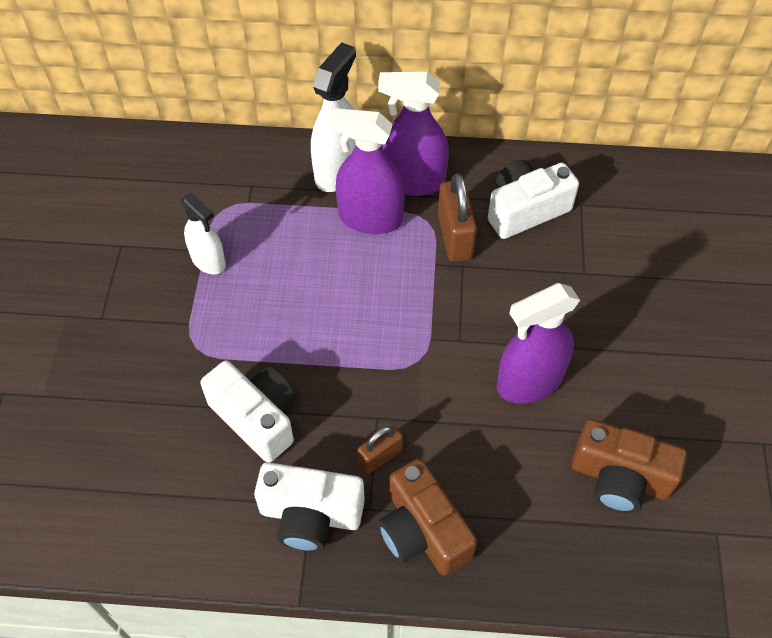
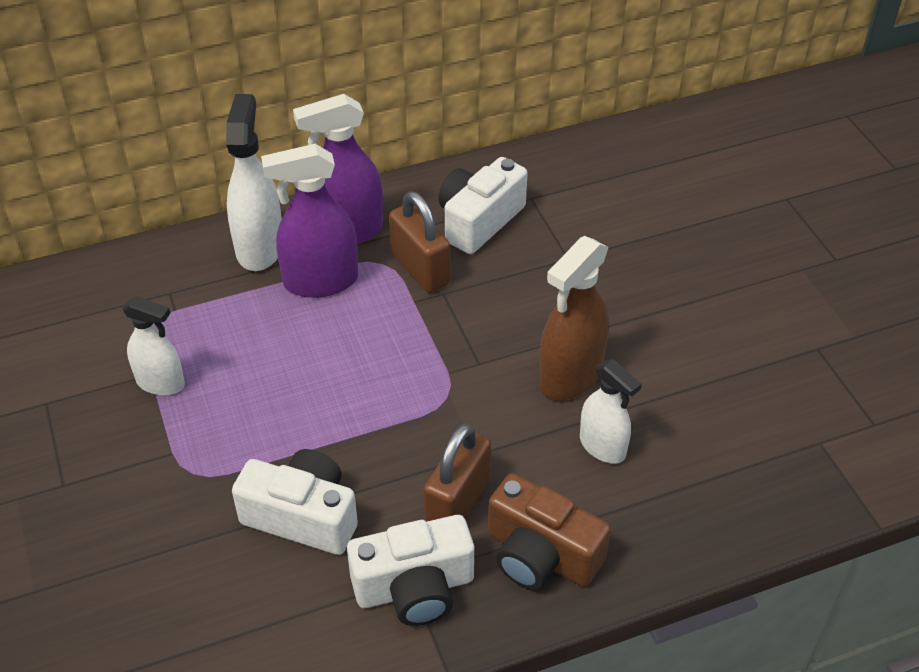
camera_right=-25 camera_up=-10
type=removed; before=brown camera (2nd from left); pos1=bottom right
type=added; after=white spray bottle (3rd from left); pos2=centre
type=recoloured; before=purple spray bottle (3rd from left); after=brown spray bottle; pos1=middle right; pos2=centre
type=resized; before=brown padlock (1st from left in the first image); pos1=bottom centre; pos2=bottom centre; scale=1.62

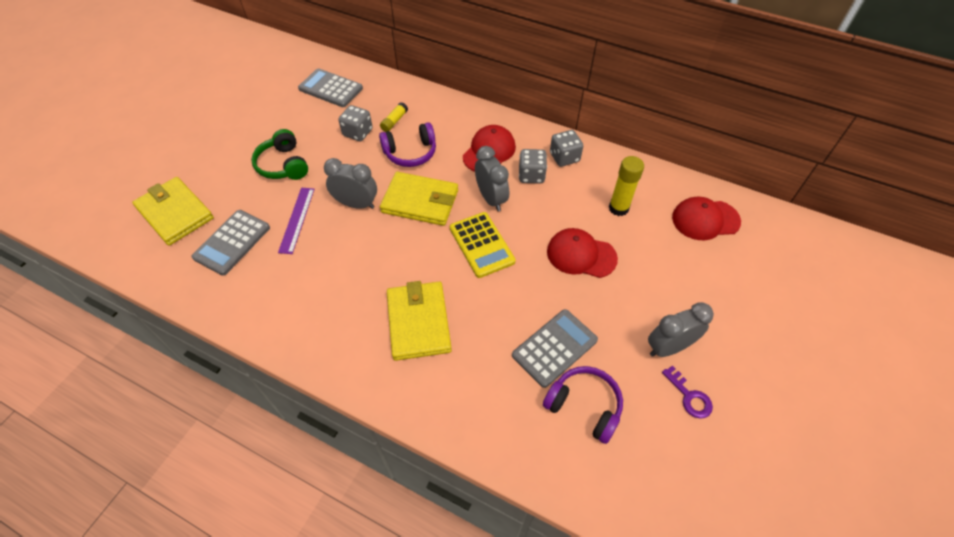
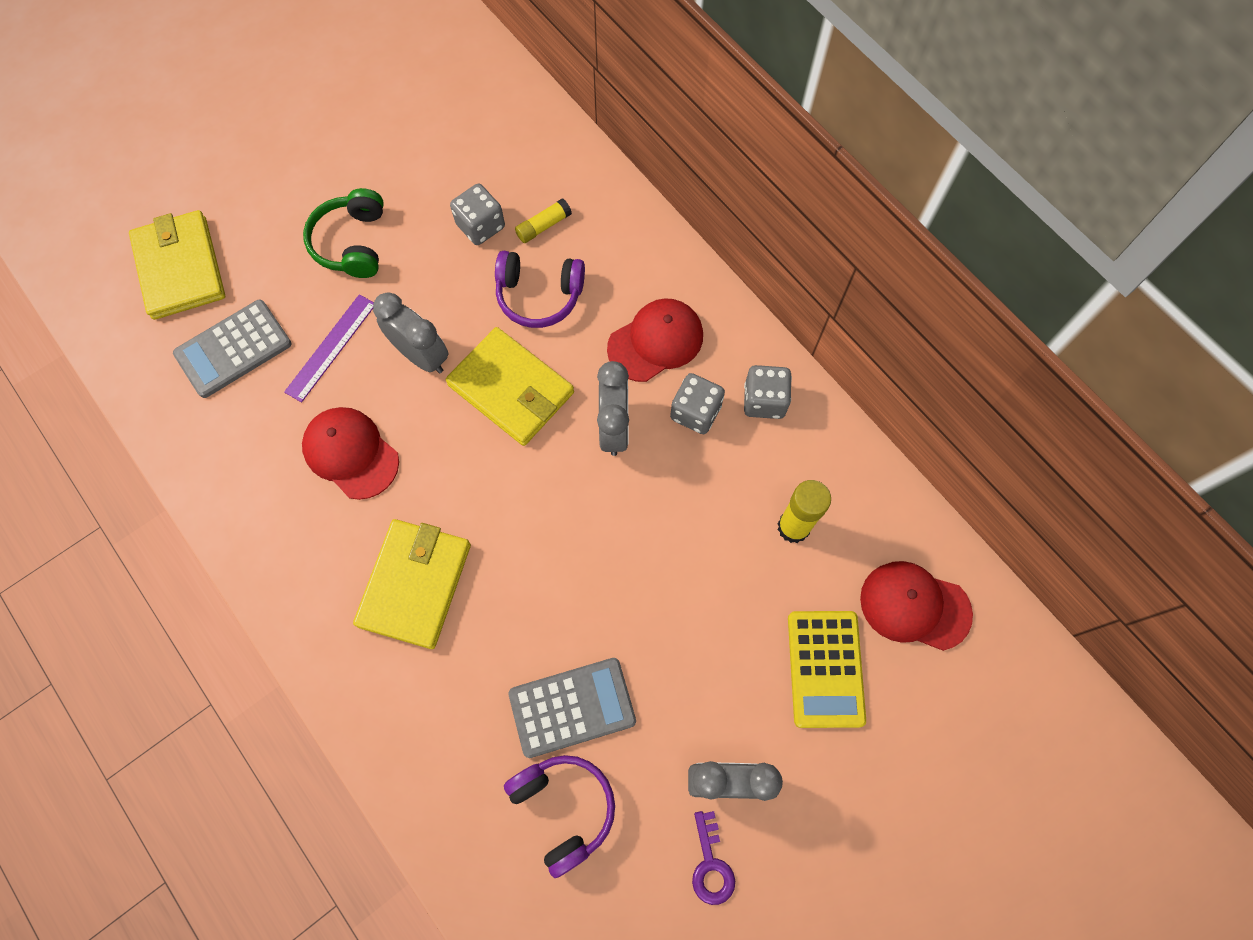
camera_right=25 camera_up=15
type=removed; before=grey calculator (2nd from left); pos1=top centre
type=moved; before=yellow calculator; pos1=centre; pos2=bottom centre
type=moved; before=red cap (2nd from left in the first image); after=red cap (1st from left); pos1=centre; pos2=middle left

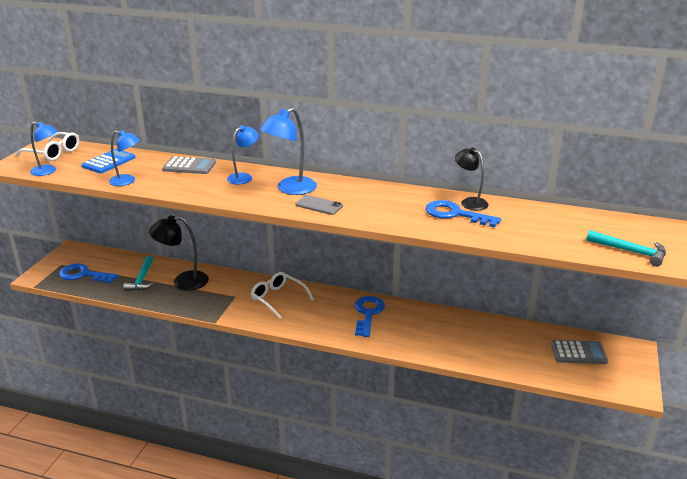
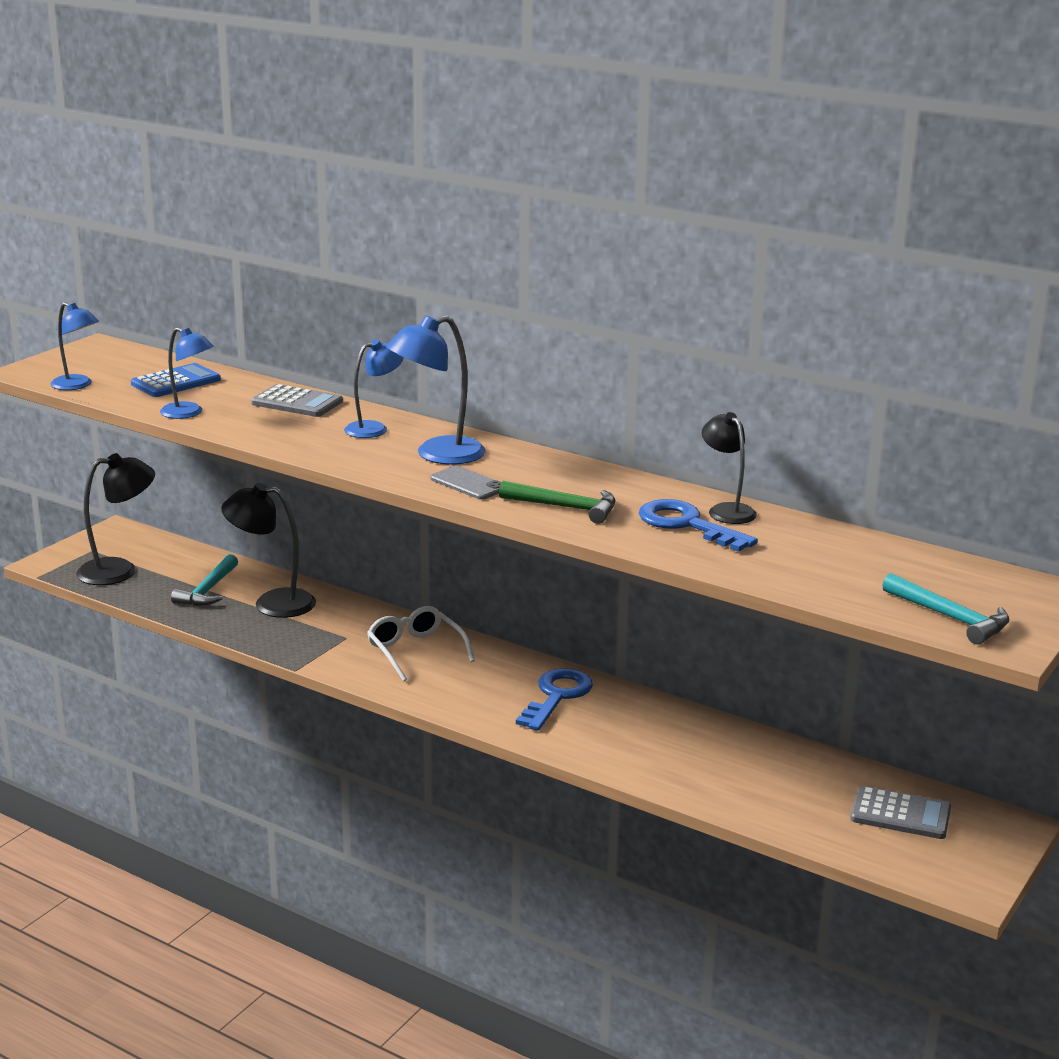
camera_right=15 camera_up=-5
type=removed; before=white glasses (1st from left); pos1=top left
type=added; after=green hammer; pos2=centre
type=replaced; before=blue key (1st from left); after=black lamp (1st from left); pos1=middle left; pos2=middle left

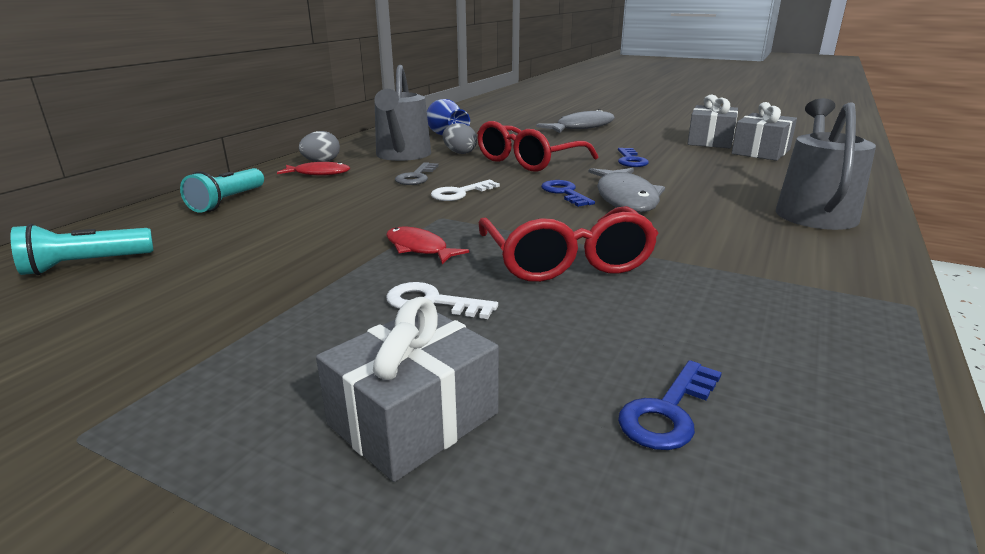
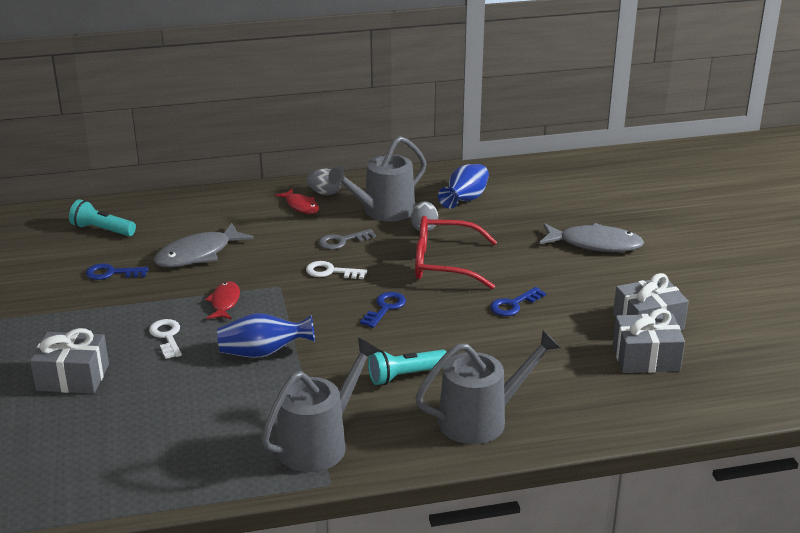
camera_right=50 camera_up=5
type=added; after=grey watering can (1st from left); pos2=bottom centre
type=moved; before=turquoise flashlight (2nd from left); pos1=middle left; pos2=bottom centre
type=moved; before=grey fish (2nd from left in the first image); after=grey fish (1st from left); pos1=centre; pos2=middle left
type=moved; before=blue key (3rd from left in the first image); after=blue key (1st from left); pos1=bottom right; pos2=middle left
type=replaced; before=red glasses (2nd from left); after=blue vase (1st from left); pos1=centre; pos2=middle left

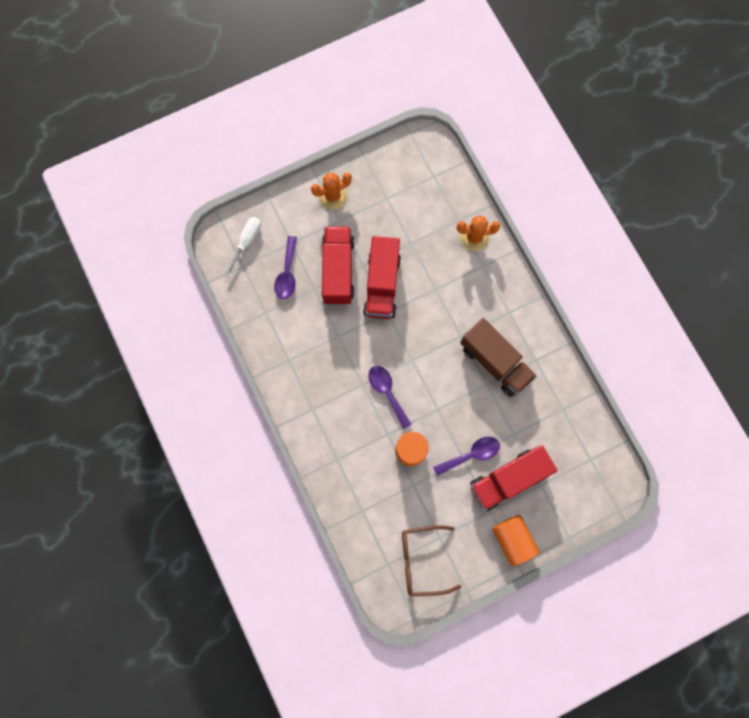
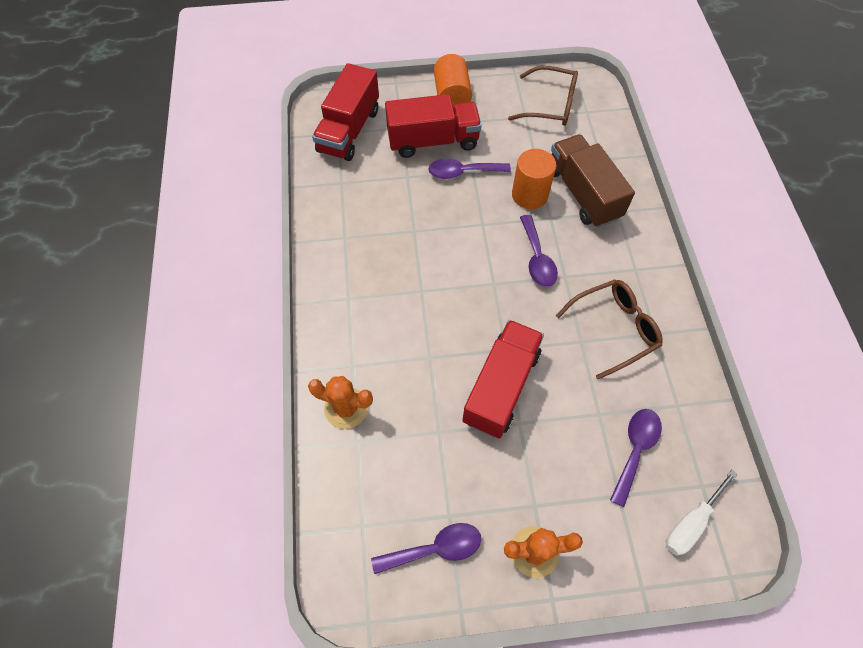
camera_right=-160 camera_up=-15
type=added; after=purple spoon (1st from left); pos2=bottom centre
type=added; after=brown glasses (2nd from left); pos2=middle right
type=moved; before=red truck (1st from left); pos1=centre; pos2=top centre
type=moved; before=brown truck; pos1=centre; pos2=top right

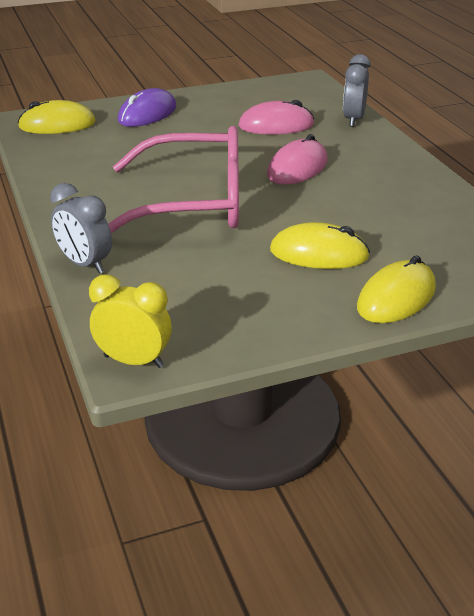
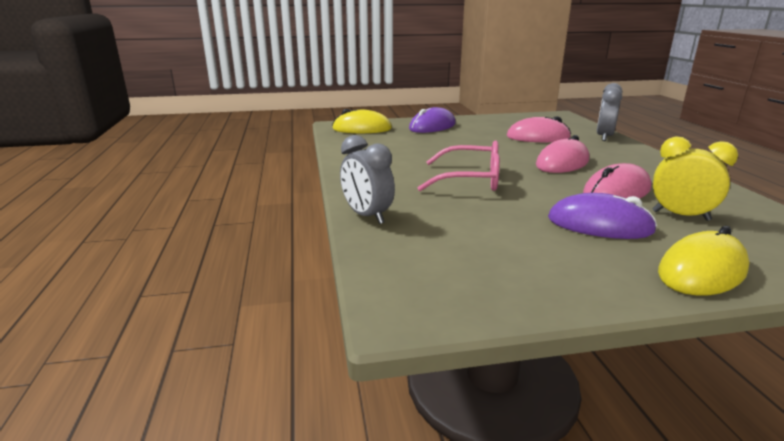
camera_right=10 camera_up=-10
type=added; after=pink mouse (3rd from left); pos2=middle right
type=moved; before=yellow clock; pos1=middle left; pos2=middle right
type=recoloured; before=yellow mouse (2nd from left); after=purple mouse (2nd from left); pos1=middle right; pos2=middle right
type=resized; before=pink glasses; pos1=top centre; pos2=centre; scale=0.62

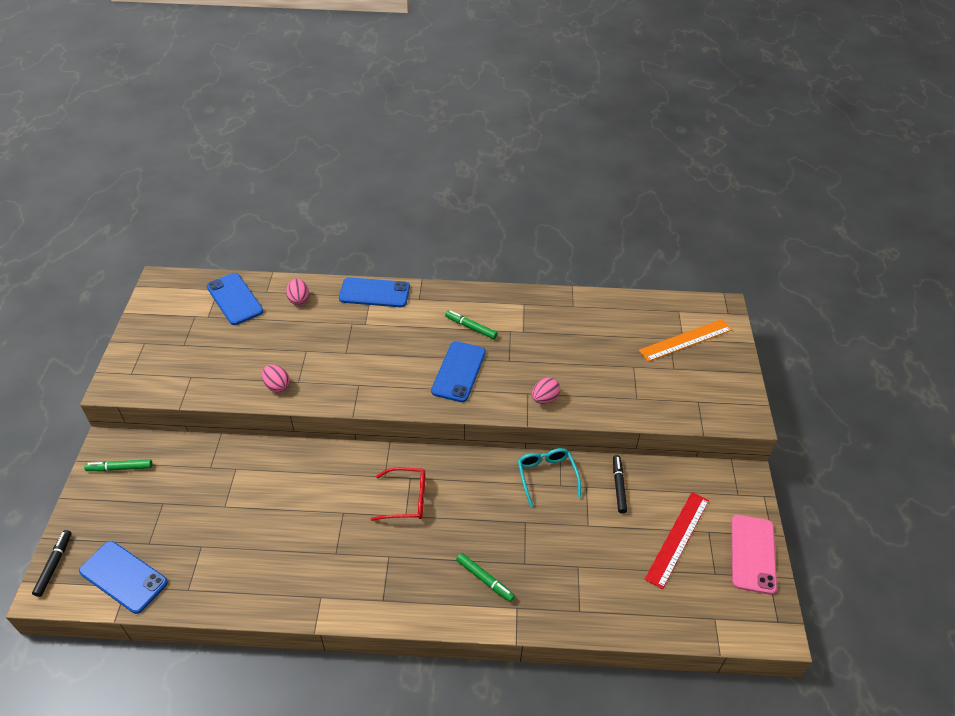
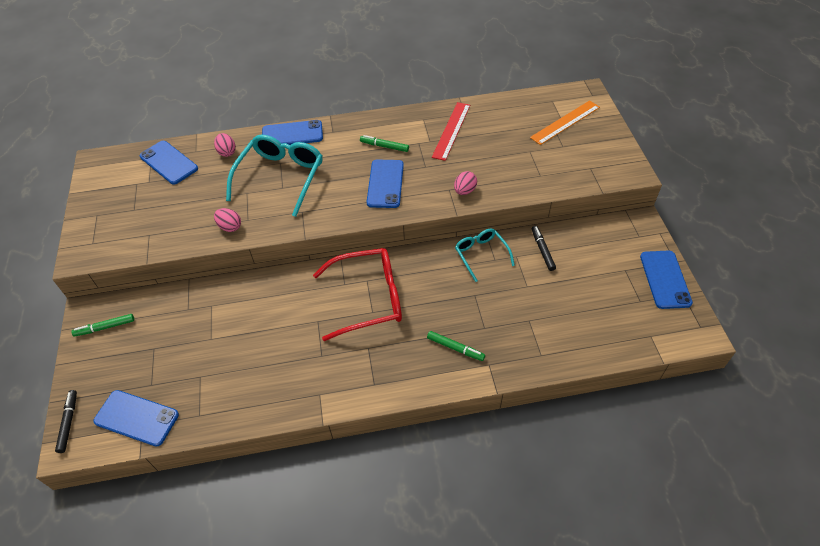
camera_right=-10 camera_up=5
type=added; after=turquoise glasses (1st from left); pos2=top centre
type=moved; before=red ruler; pos1=bottom right; pos2=top centre
type=recoloured; before=pink phone; after=blue phone (5th from left); pos1=bottom right; pos2=middle right
type=resized; before=red glasses; pos1=bottom centre; pos2=centre; scale=1.76

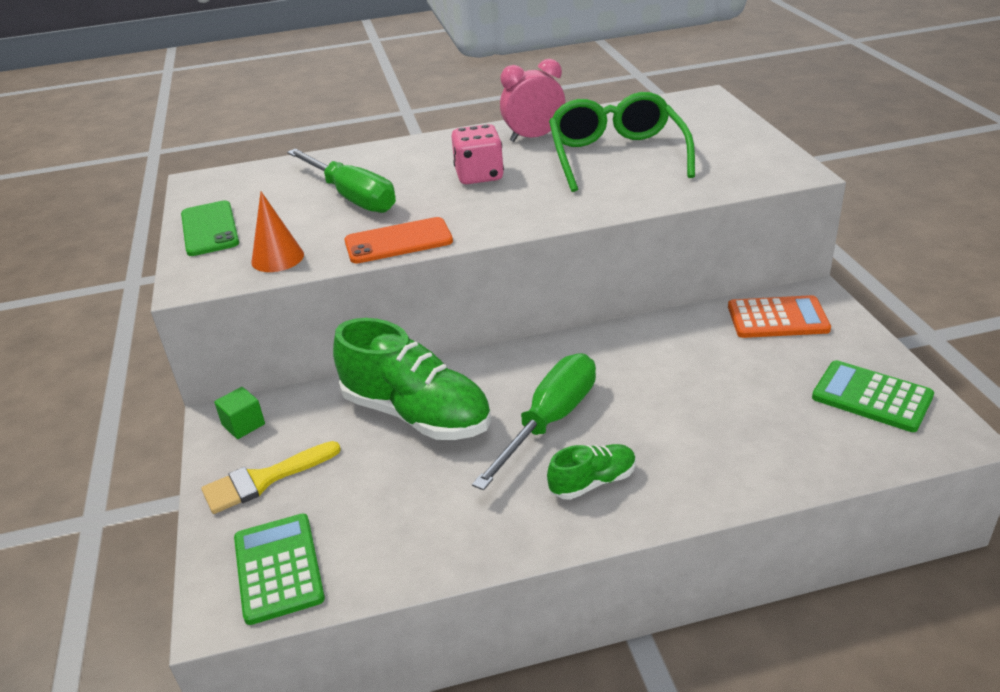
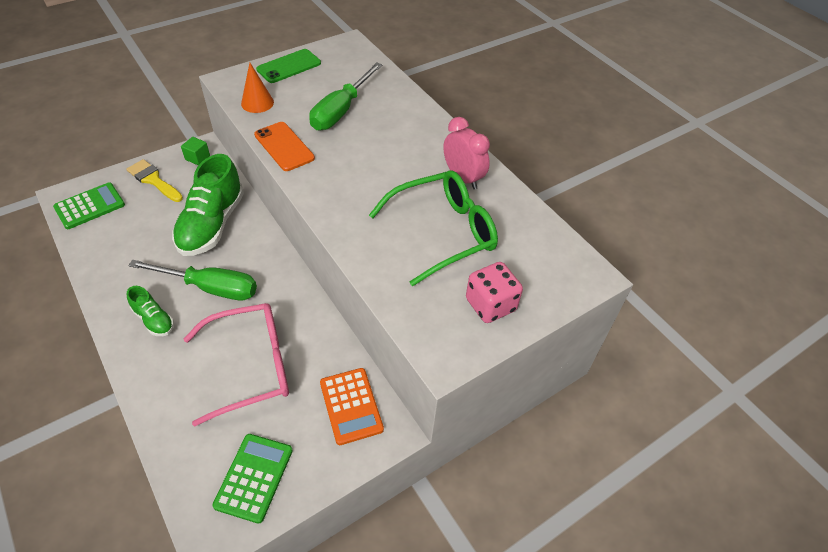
camera_right=65 camera_up=15
type=added; after=pink glasses; pos2=middle left
type=moved; before=pink dice; pos1=top centre; pos2=centre

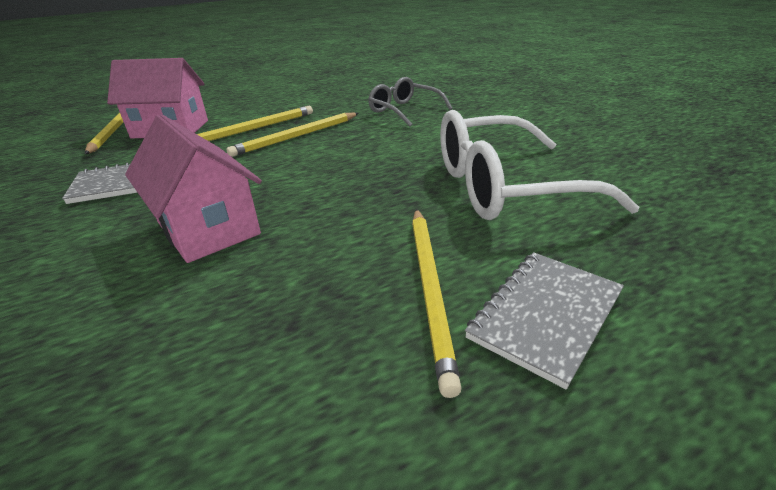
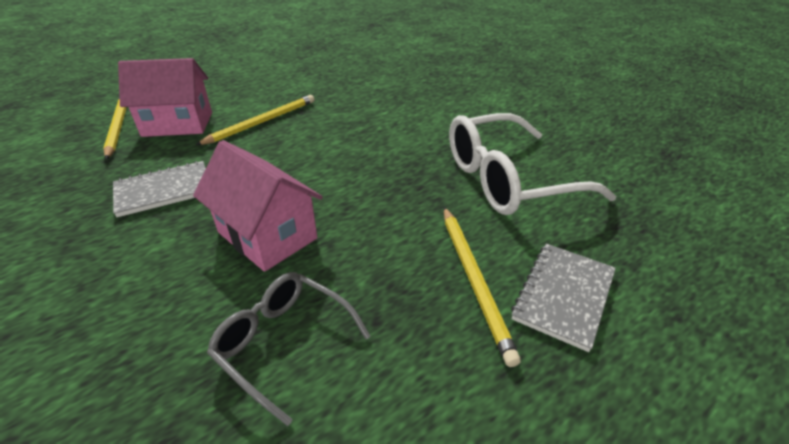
camera_right=-10 camera_up=5
type=removed; before=yellow pencil (3rd from left); pos1=top centre
type=moved; before=grey glasses; pos1=top centre; pos2=bottom centre

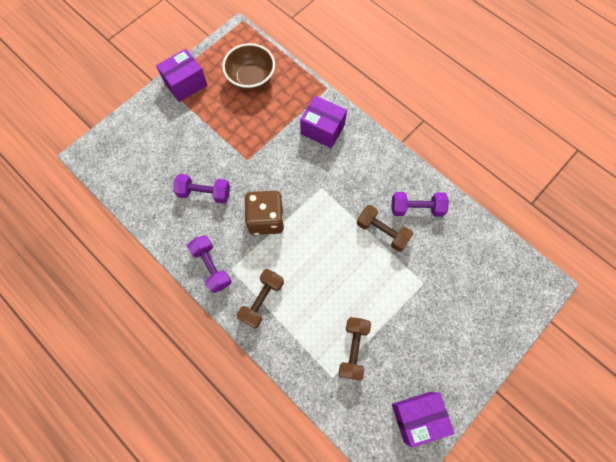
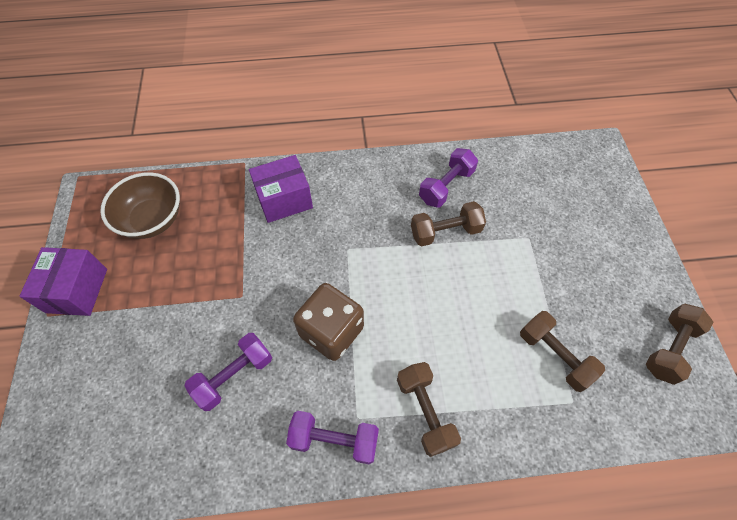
camera_right=-50 camera_up=-10
type=replaced; before=purple box (3rd from left); after=brown dumbbell (4th from left); pos1=bottom right; pos2=middle right

